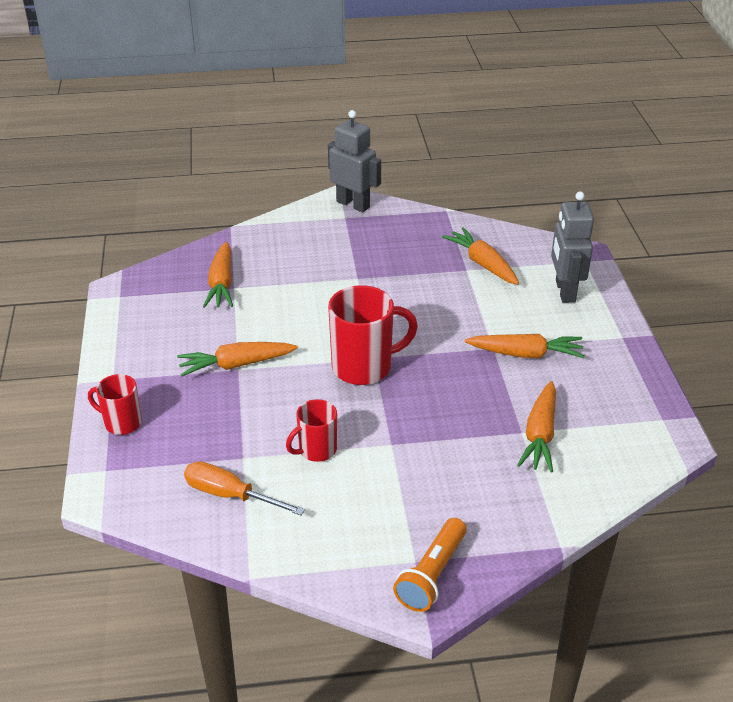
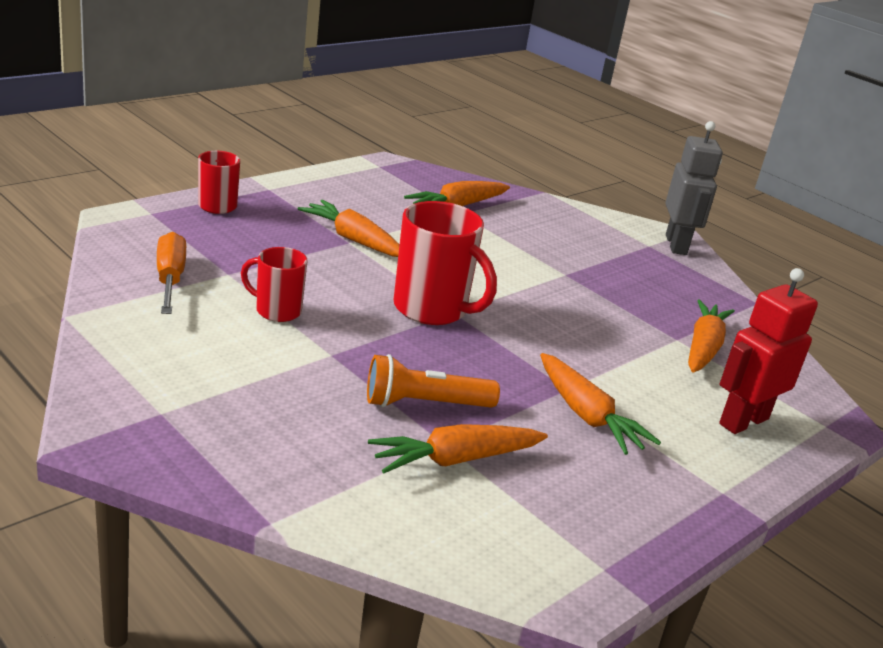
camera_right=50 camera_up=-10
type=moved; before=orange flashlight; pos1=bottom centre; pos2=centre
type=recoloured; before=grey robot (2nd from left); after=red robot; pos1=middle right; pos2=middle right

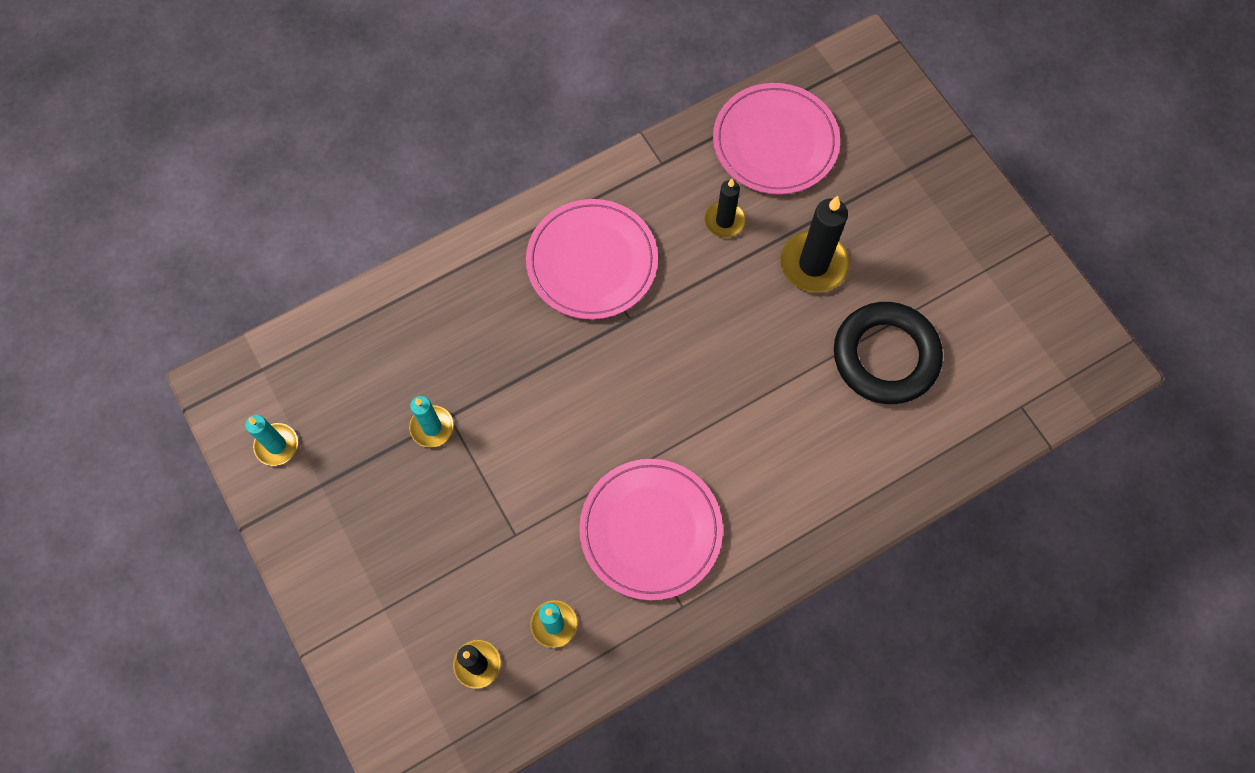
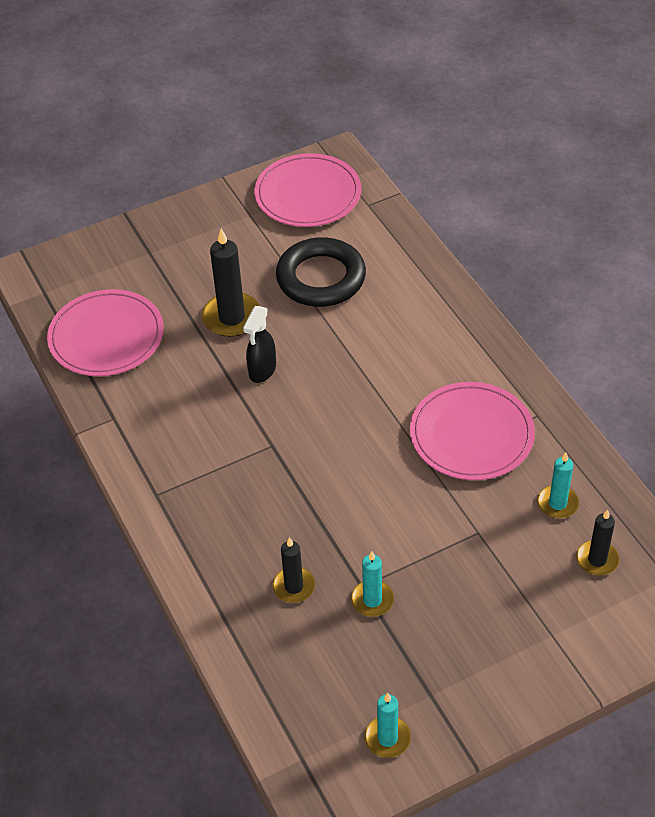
camera_right=-85 camera_up=-20
type=added; after=black spray bottle; pos2=centre
type=moved; before=pink plate (1st from left in the first image); after=pink plate (2nd from left); pos1=centre; pos2=top centre
type=moved; before=black candle (2nd from left); pos1=top centre; pos2=bottom centre

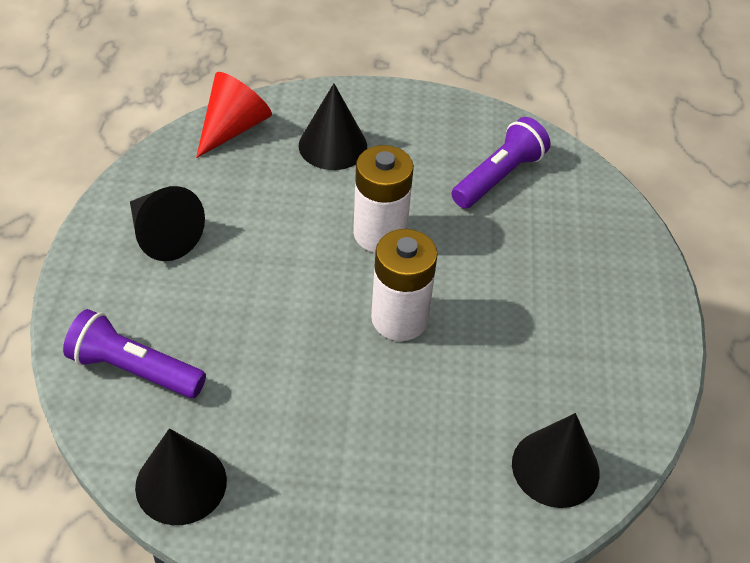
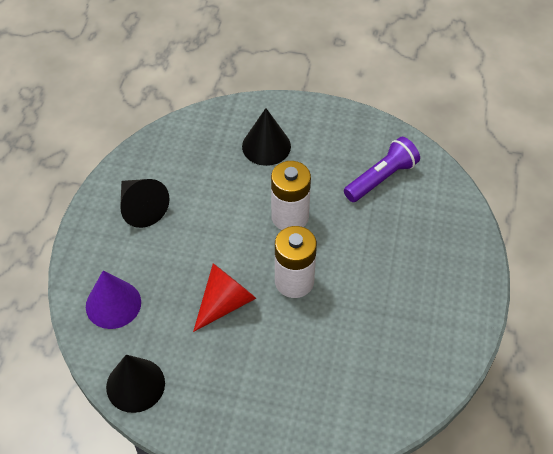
camera_right=10 camera_up=5
type=removed; before=black cone (4th from left); pos1=bottom right
type=moved; before=red cone; pos1=top left; pos2=centre
type=replaced; before=purple flashlight (1st from left); after=purple cone; pos1=middle left; pos2=middle left

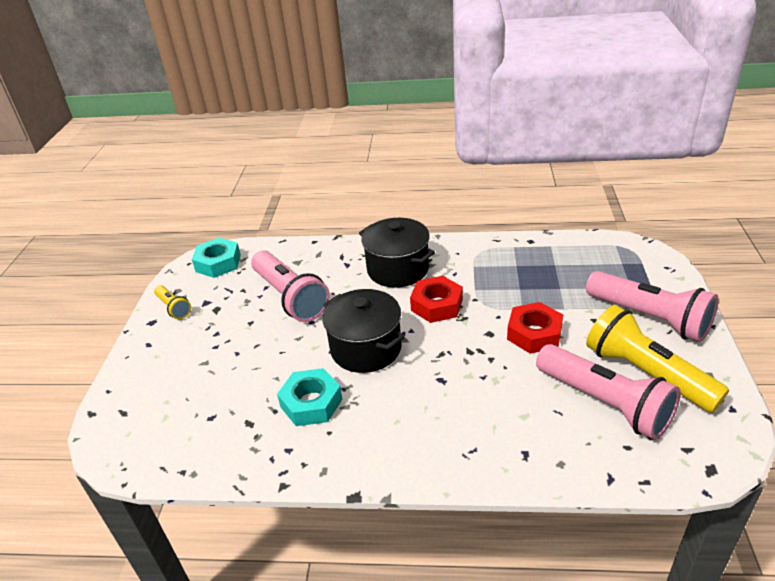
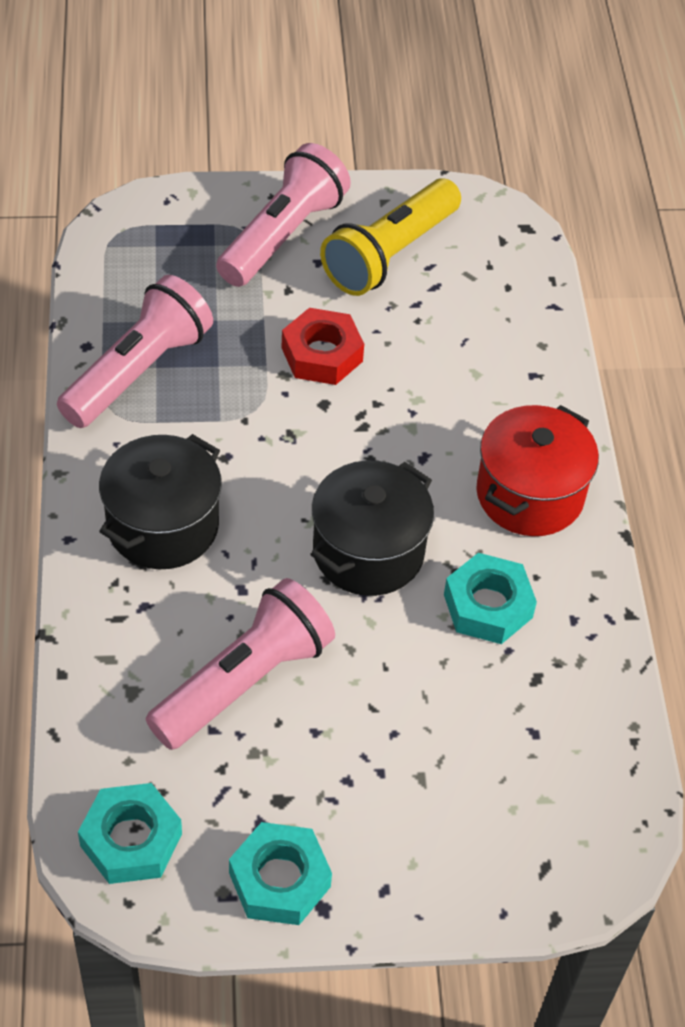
camera_right=-105 camera_up=15
type=removed; before=red nut (1st from left); pos1=centre
type=added; after=red pot; pos2=middle right
type=moved; before=pink flashlight (2nd from left in the first image); after=pink flashlight (1st from left); pos1=bottom right; pos2=middle left
type=replaced; before=yellow flashlight (1st from left); after=turquoise nut (2nd from left); pos1=middle left; pos2=bottom centre

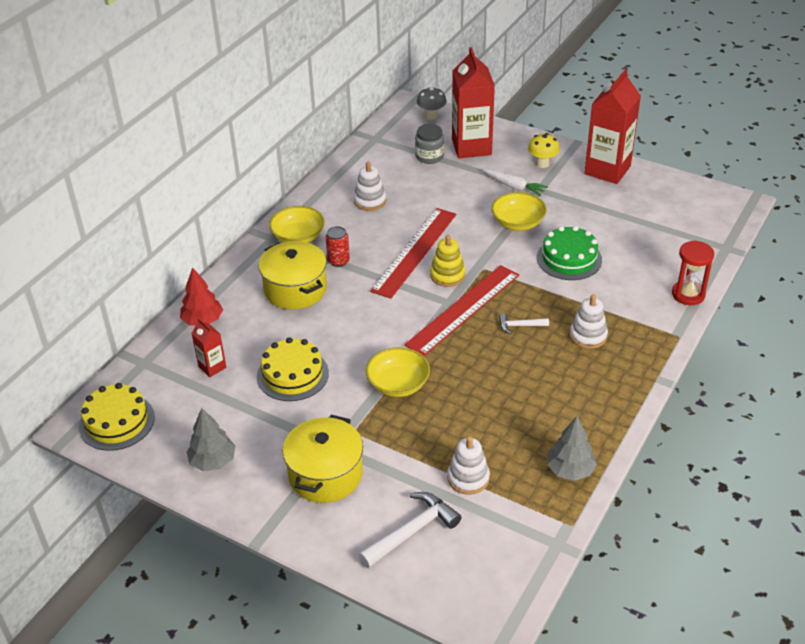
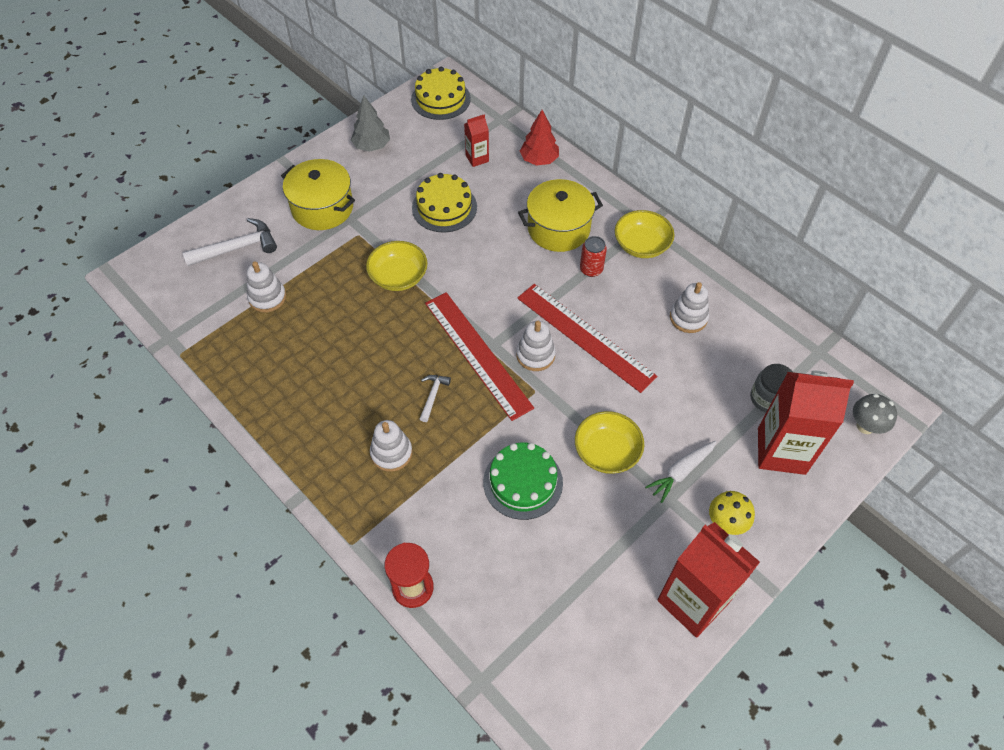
camera_right=105 camera_up=15
type=removed; before=grey tree (2nd from left); pos1=bottom right
type=recoloured; before=yellow stacking toy; after=white stacking toy (3rd from left); pos1=centre; pos2=centre
type=turned; before=white hammer (1st from left); pos1=bottom centre; pos2=top left; turn=-90

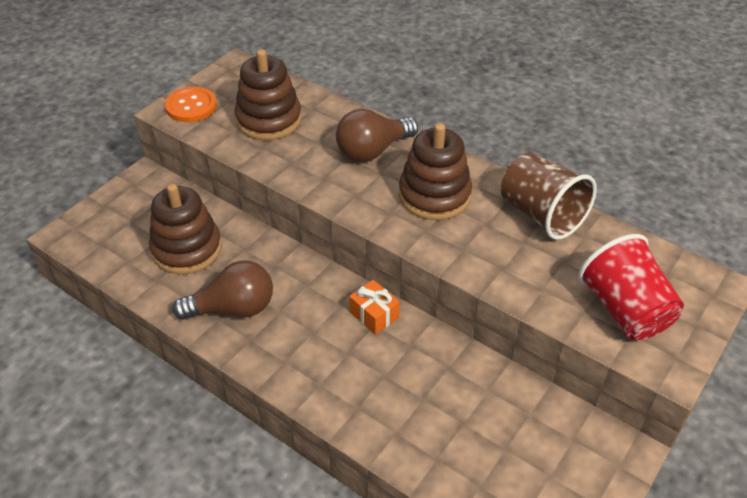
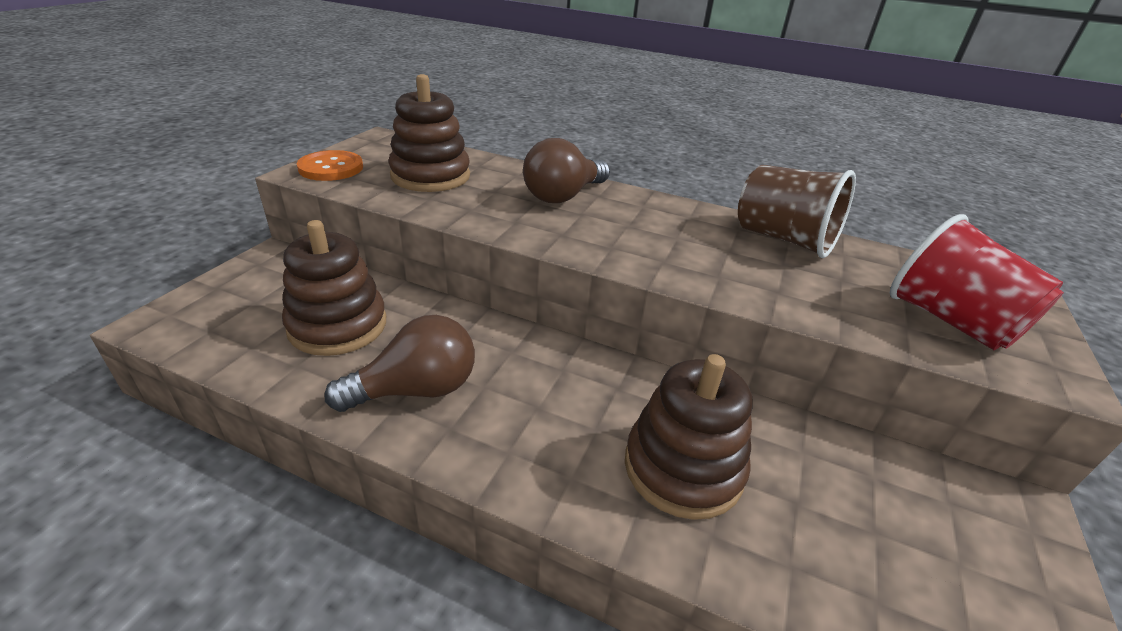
camera_right=-15 camera_up=-10
type=removed; before=orange gift; pos1=centre
type=moved; before=brown stacking toy (3rd from left); pos1=centre; pos2=bottom centre

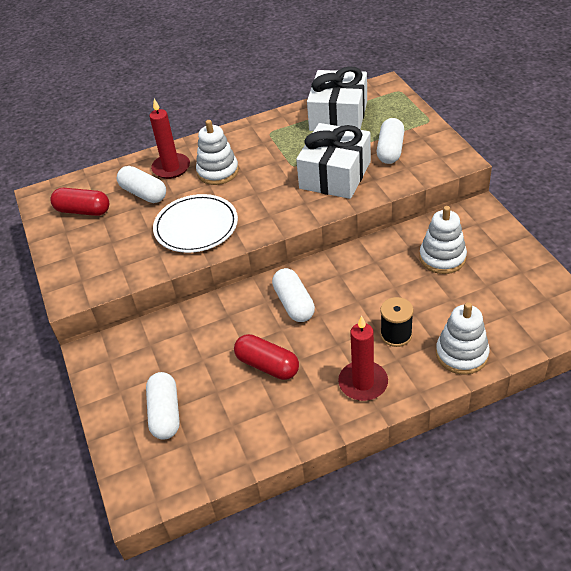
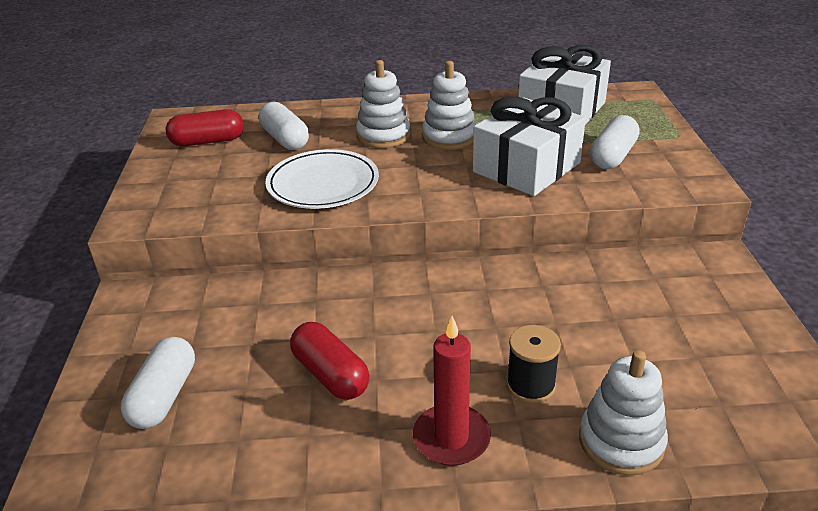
camera_right=15 camera_up=-10
type=removed; before=red candle (1st from left); pos1=top left
type=removed; before=white capsule (3rd from left); pos1=centre
type=moved; before=white stacking toy (2nd from left); pos1=middle right; pos2=top centre
type=turned; before=red capsule (1st from left); pos1=middle left; pos2=top left; turn=-45

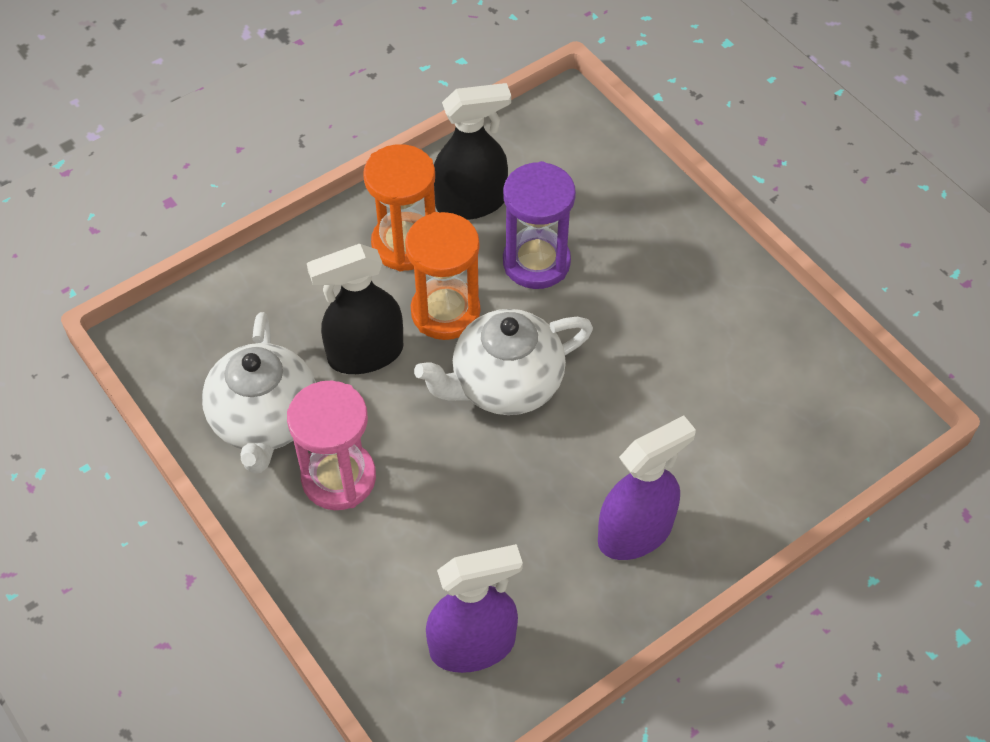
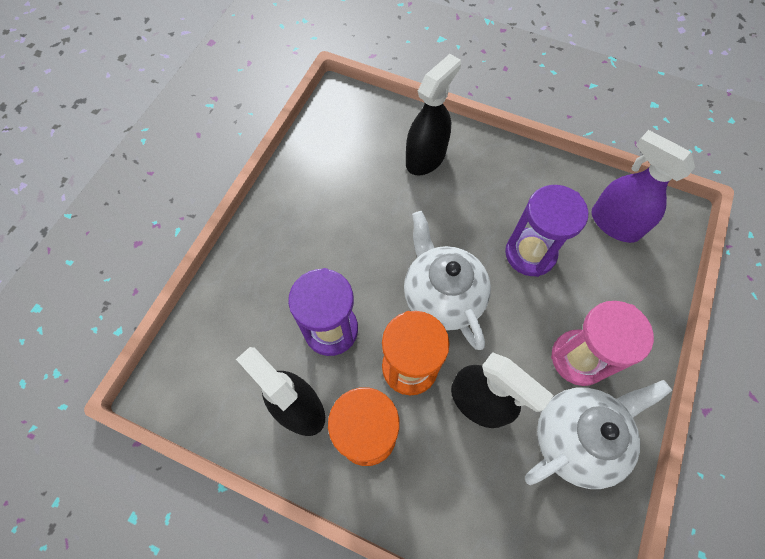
camera_right=-120 camera_up=10
type=removed; before=purple spray bottle (2nd from left); pos1=centre
type=added; after=black spray bottle (2nd from left); pos2=top centre
type=added; after=purple hourglass (2nd from left); pos2=middle right
type=turned; before=white teapot (2nd from left in the first image); pos1=centre; pos2=centre; turn=-150

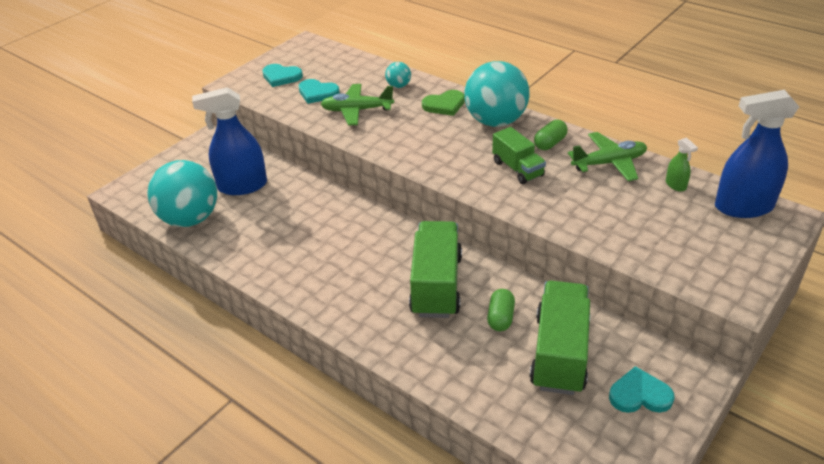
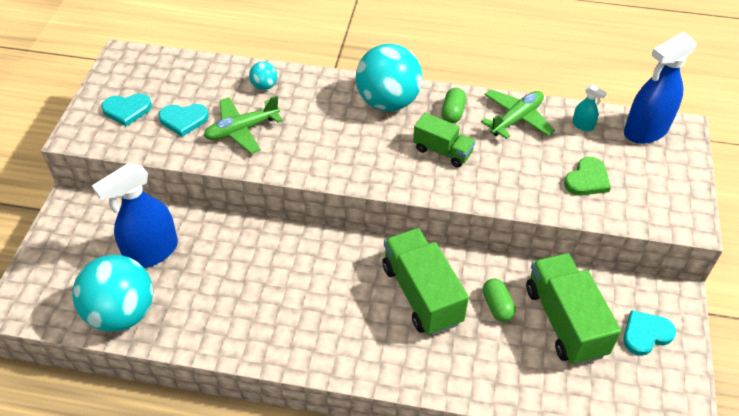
camera_right=-30 camera_up=10
type=moved; before=green heart; pos1=top centre; pos2=middle right
type=recoloured; before=green spray bottle; after=turquoise spray bottle; pos1=middle right; pos2=top right

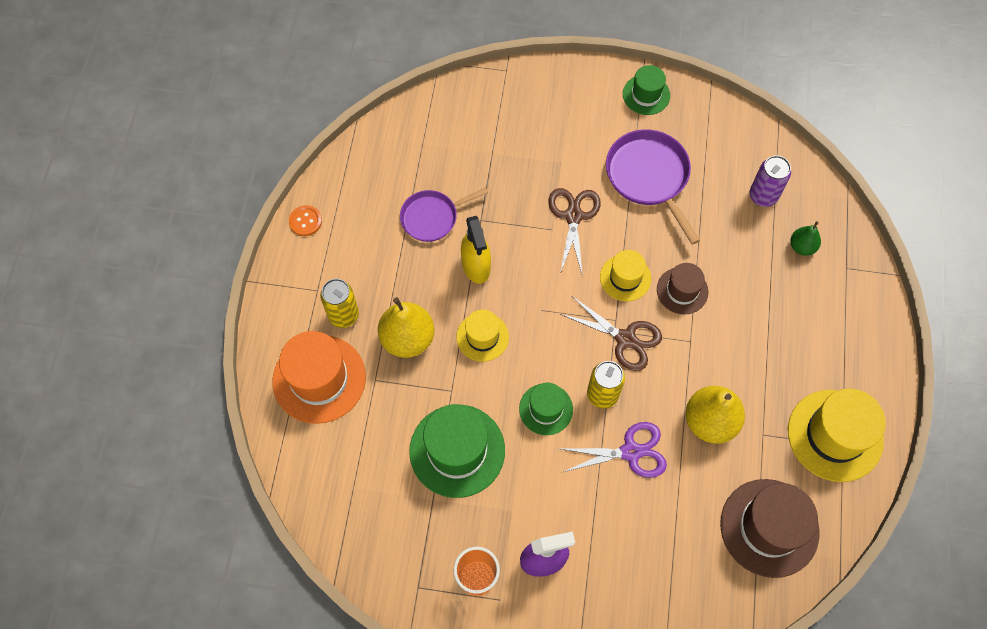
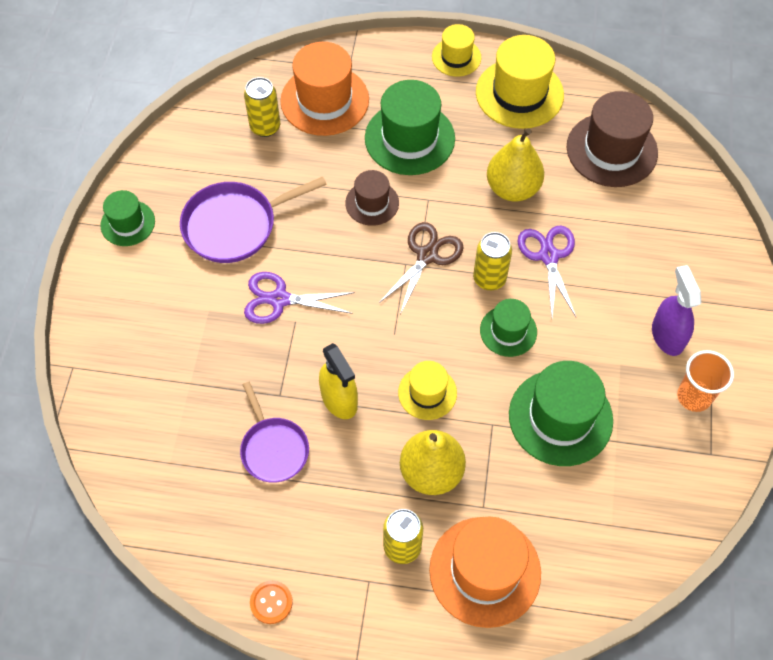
camera_right=-90 camera_up=-5
type=added; after=green hat (2nd from left); pos2=top centre
type=moved; before=yellow hat (2nd from left); pos1=centre; pos2=top centre
type=replaced; before=green pear; after=orange hat (1st from left); pos1=middle right; pos2=top centre
type=recoloured; before=brown scissors (1st from left); after=purple scissors (1st from left); pos1=centre; pos2=centre
type=recoloured; before=purple can; after=yellow can (1st from left); pos1=top right; pos2=top centre
type=turned; before=yellow spray bottle; pos1=centre; pos2=centre; turn=75

